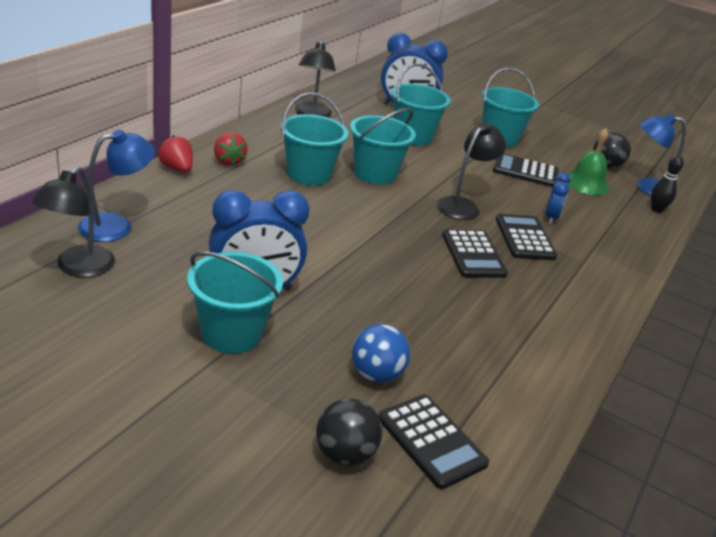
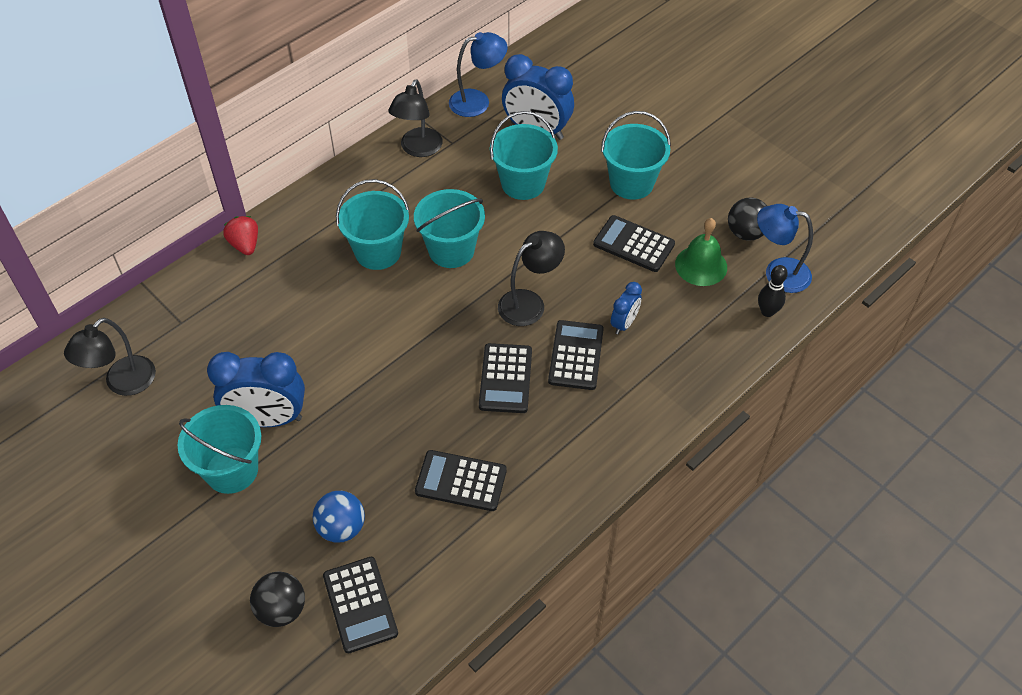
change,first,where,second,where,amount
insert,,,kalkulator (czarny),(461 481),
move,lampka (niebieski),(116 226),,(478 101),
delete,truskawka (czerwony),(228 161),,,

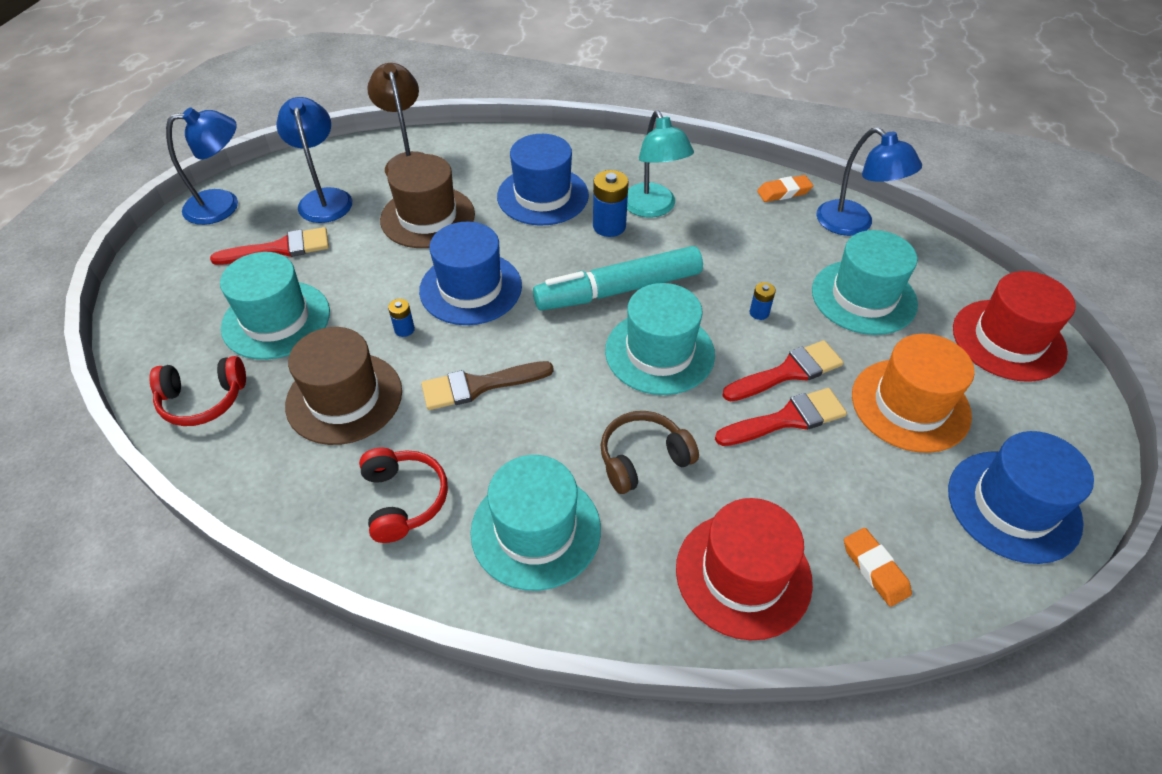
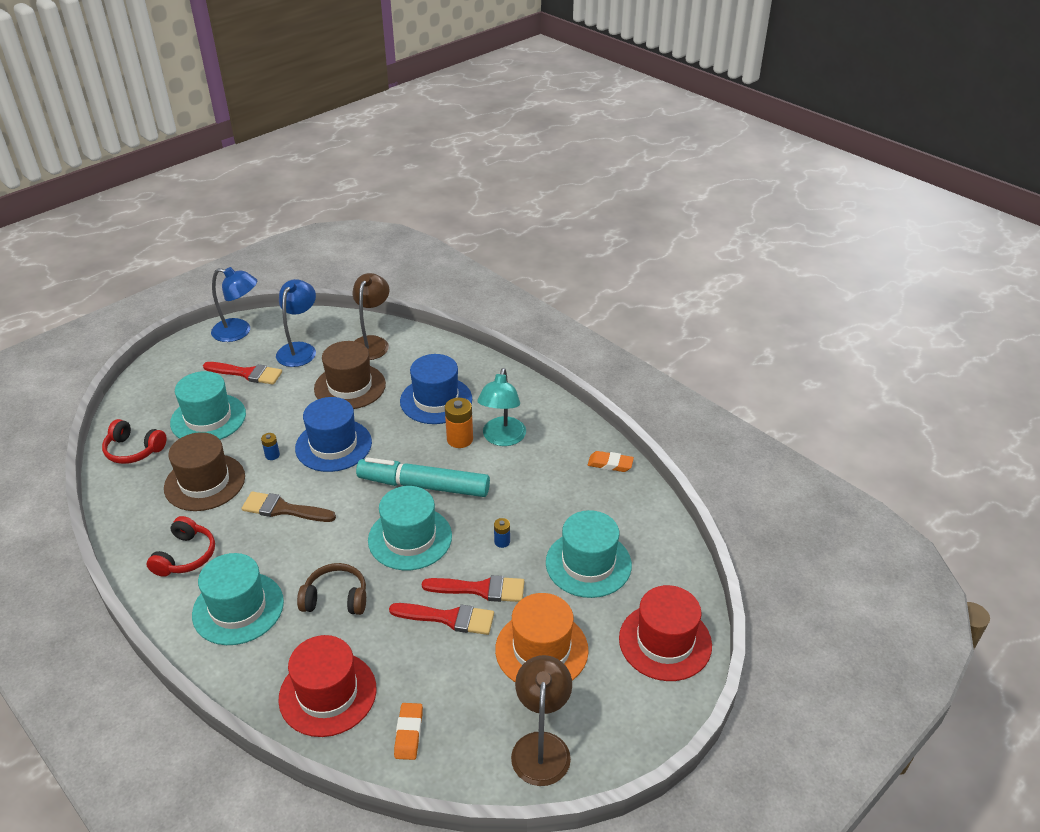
change,first,where,second,where,amount
recolor,bateria (niebieski),(609 226),bateria (pomarańczowy),(460 439),
replace,kapelusz (niebieski),(1013 506),lampka (brązowy),(541 746),
delete,lampka (niebieski),(853 224),,,

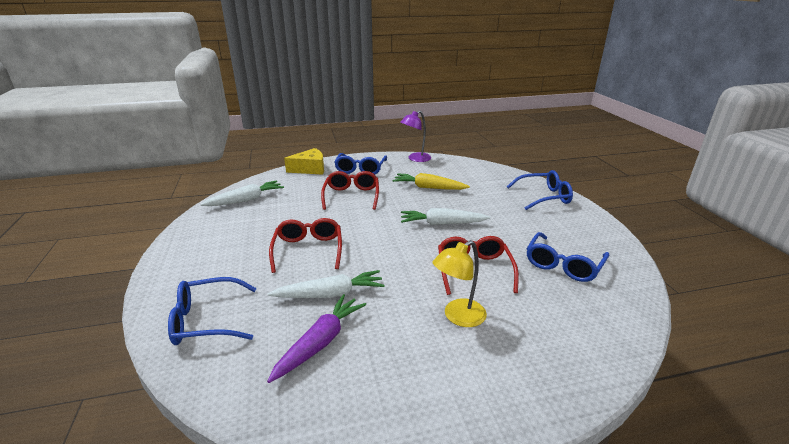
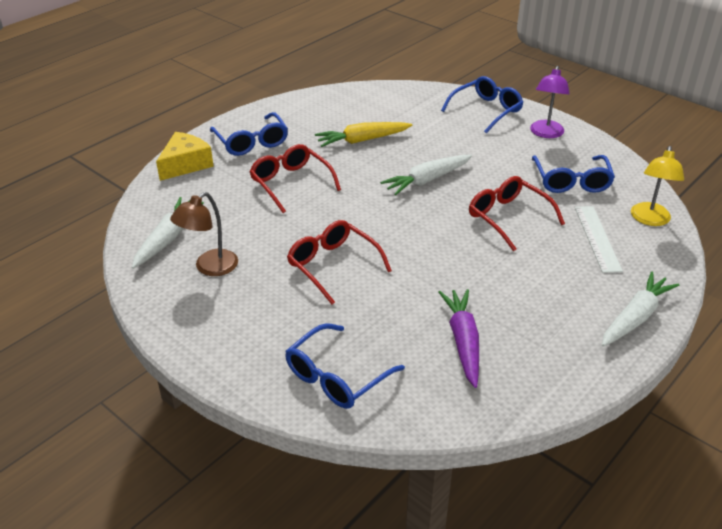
change,first,where,second,where,amount
insert,,,lampka (brązowy),(210 268),
move,lampka (fioletowy),(415 159),,(546 133),
insert,,,linijka (biały),(597 238),
move,marchewka (biały),(330 294),,(635 317),
move,lampka (żółty),(458 317),,(649 220),

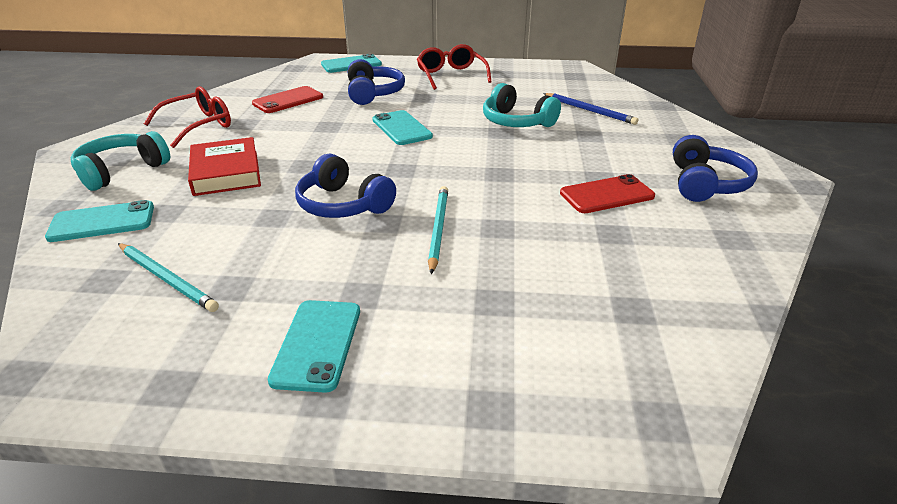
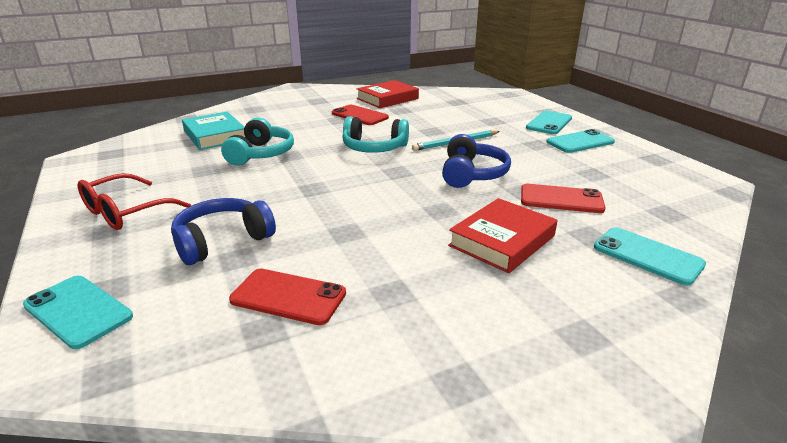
change,first,where,second,where,amount
replace,ołówek (niebieski),(589 111),książka (turkusowy),(215 136),
move,słuchawki (turkusowy),(121 171),,(374 148),
insert,,,książka (czerwony),(387 99),
insert,,,telefon (czerwony),(561 199),
move,telefon (turkusowy),(401 128),,(549 123),
delete,ołówek (turkusowy),(167 279),,,
delete,okulary (czerwony),(198 126),,,
delete,słuchawki (niebieski),(706 184),,,

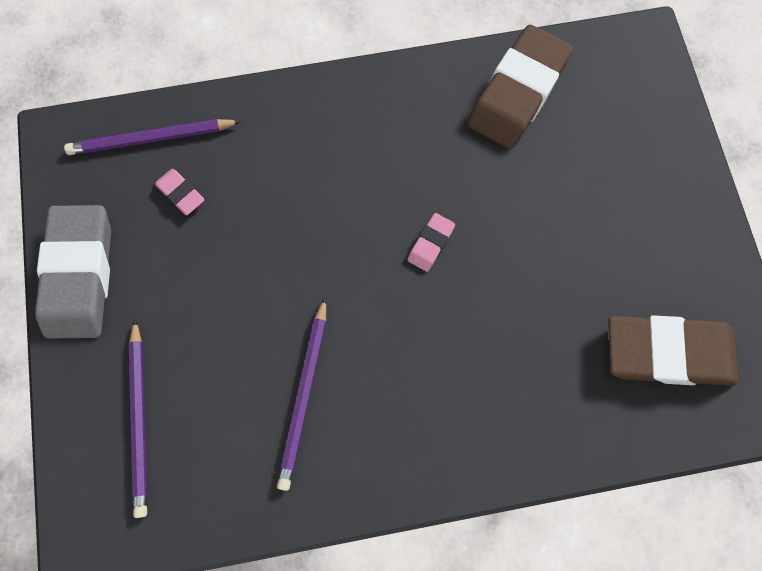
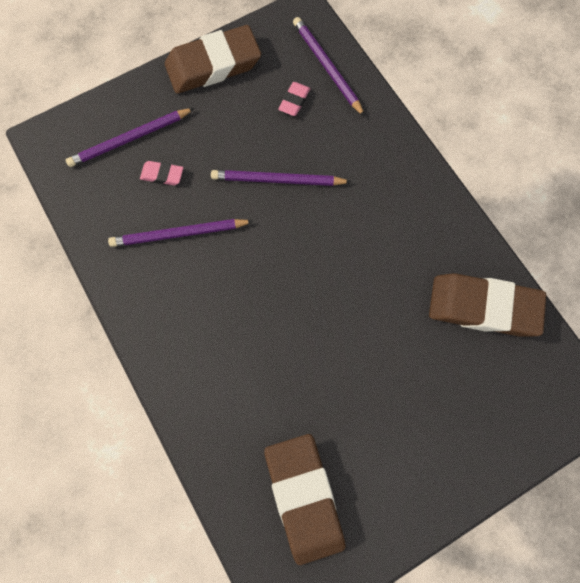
change,first,where,second,where,amount
move,gumka do mazania (różowy),(430 244),,(162 175),
recolor,gumka do mazania (szary),(80 274),gumka do mazania (brązowy),(213 65),
insert,,,ołówek (fioletowy),(277 180),

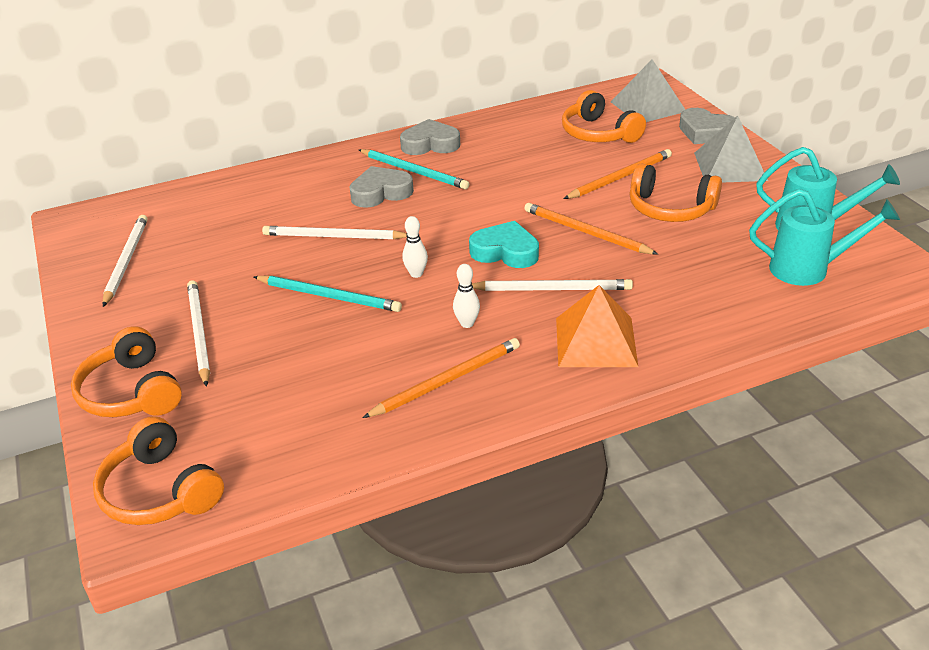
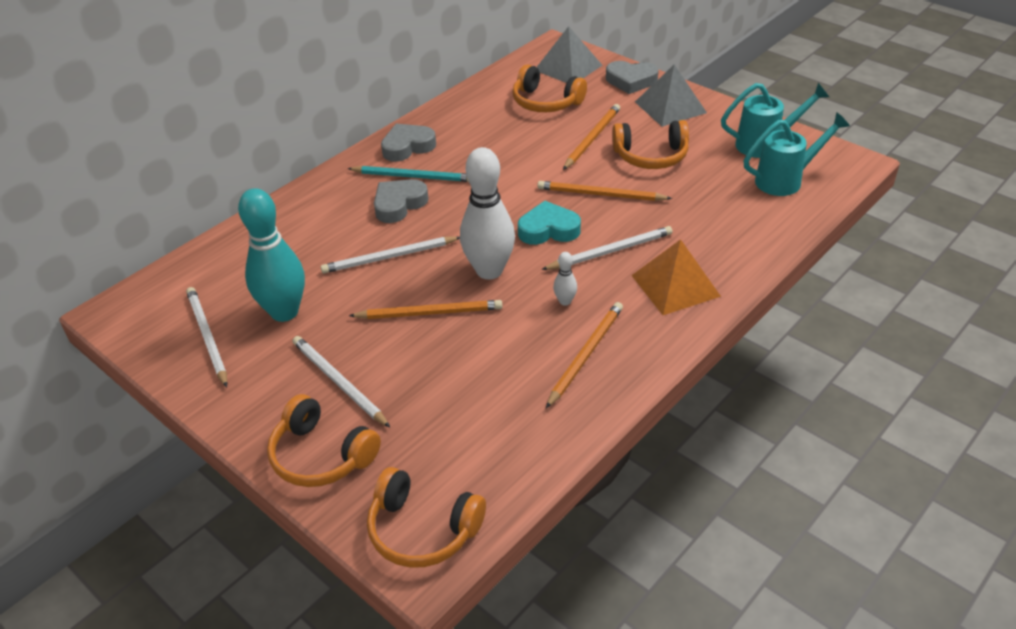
change,first,where,second,where,amount
insert,,,kręgiel (turkusowy),(284 312),
recolor,ołówek (turkusowy),(329 296),ołówek (pomarańczowy),(430 313),
resize,kręgiel (biały),(416 274),,(489 270),x2.36

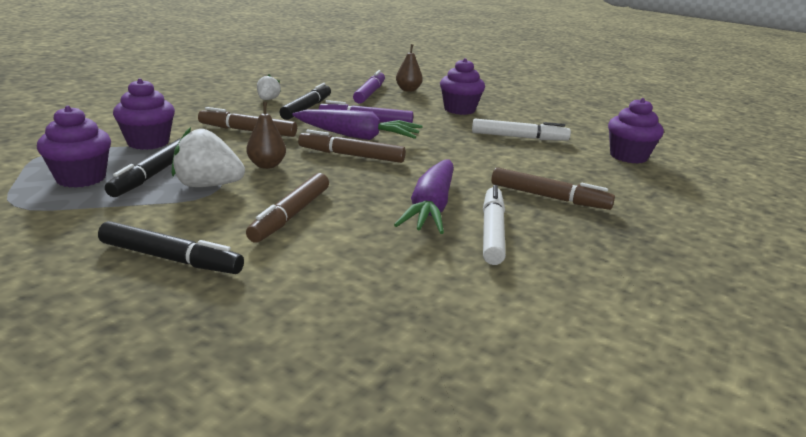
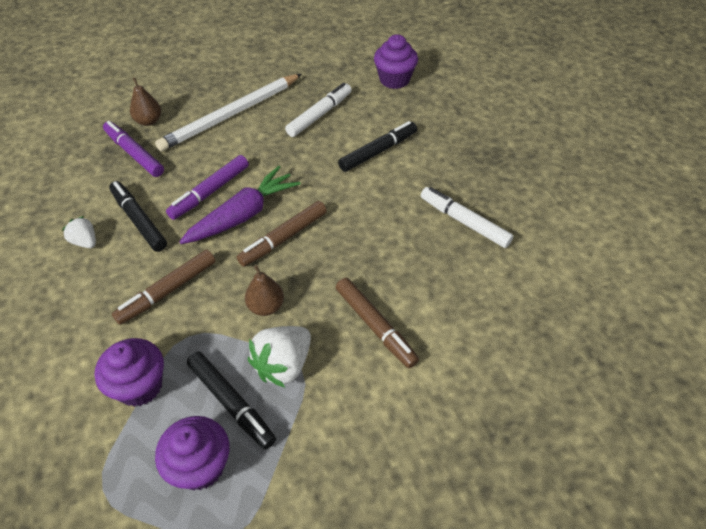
change,first,where,second,where,amount
replace,muffinka (fioletowy),(459 110),ołówek (biały),(231 115),
move,flamaster (czarny),(171 258),,(378 151),
delete,marchewka (fioletowy),(431 208),,,
delete,flamaster (brązowy),(549 197),,,

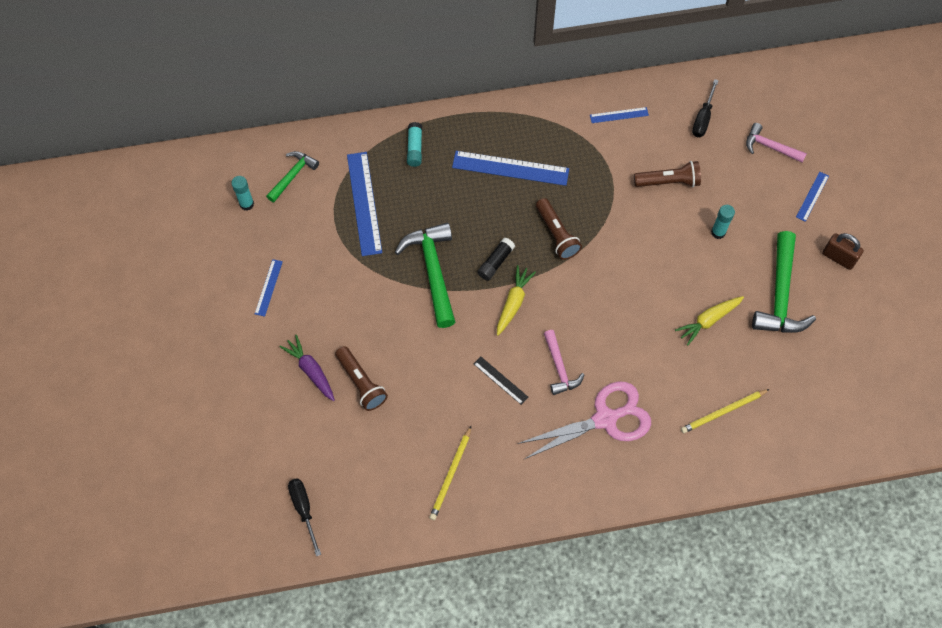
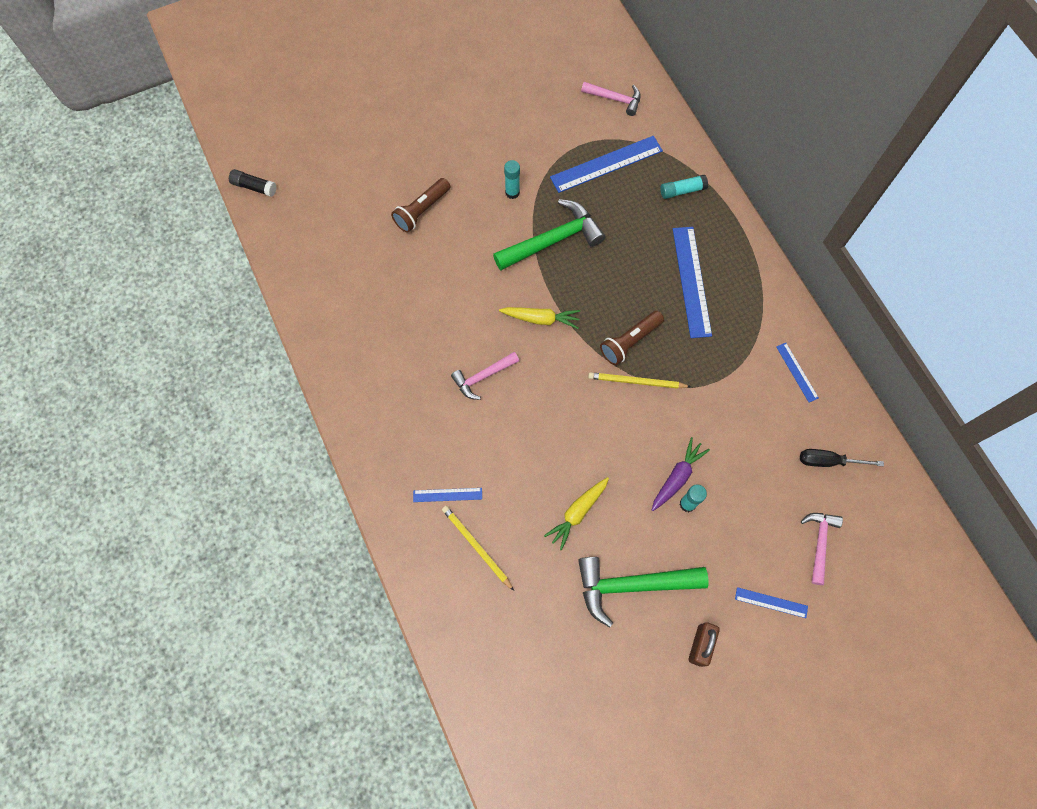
change,first,where,second,where,amount
move,klej w sztyfcie (czarny),(495 262),,(254 187),
move,linijka (niebieski),(268 287),,(447 494),
move,klej w sztyfcie (turkusowy),(246 204),,(512 192),
rotate,marchewka (żółty),(708 320),,(577 513),90 degrees counterclockwise
recolor,młotek (zielony),(293 175),młotek (różowy),(615 99),
move,ołówek (żółty),(451 475),,(636 382),
move,marchewka (fioletowy),(311 371),,(677 477),
delete,śrubokręt (czarny),(304 509),,,
delete,linijka (czarny),(500 380),,,
delete,nożyczki (różowy),(605 419),,,
delete,latarka (brązowy),(668 182),,,

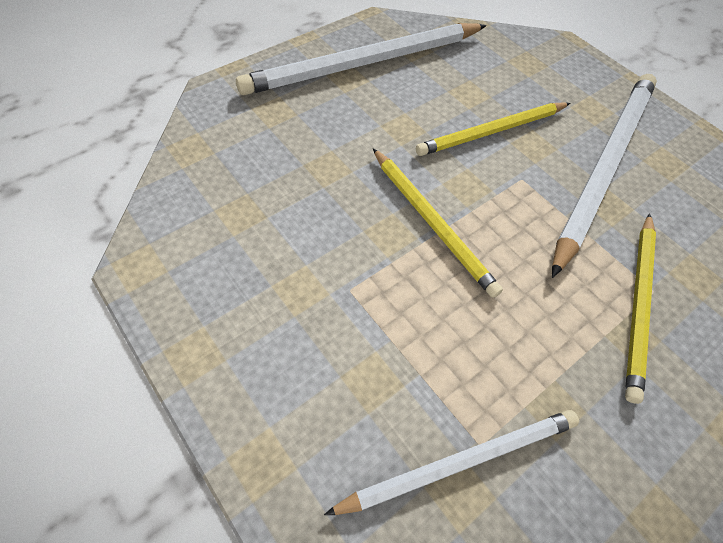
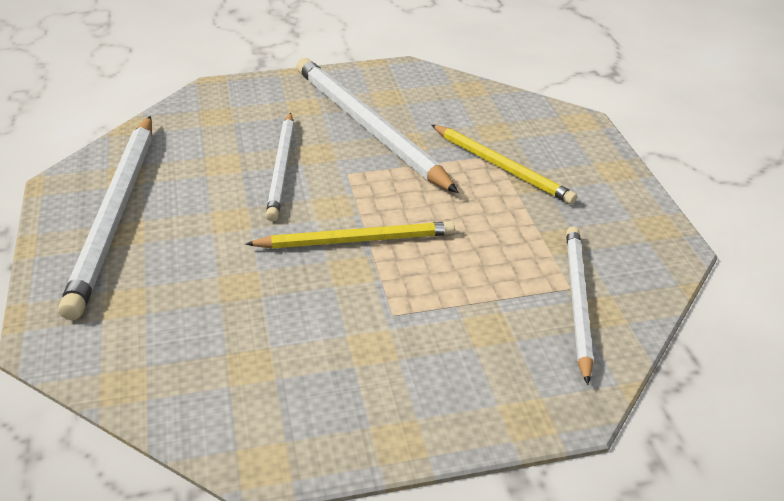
change,first,where,second,where,amount
recolor,ołówek (żółty),(492 131),ołówek (biały),(282 168),

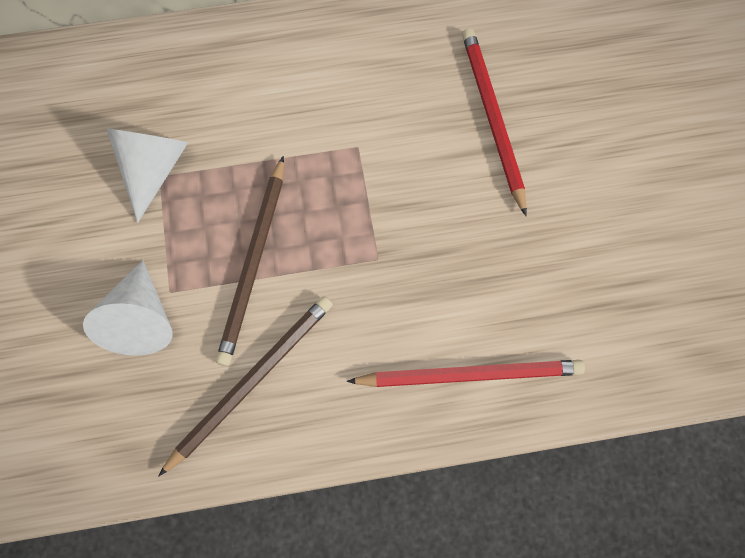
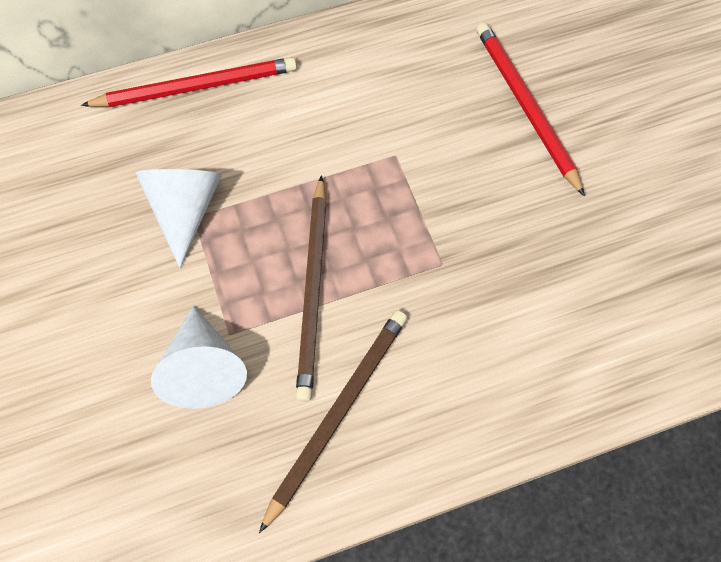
change,first,where,second,where,amount
move,ołówek (czerwony),(470 374),,(196 87),

